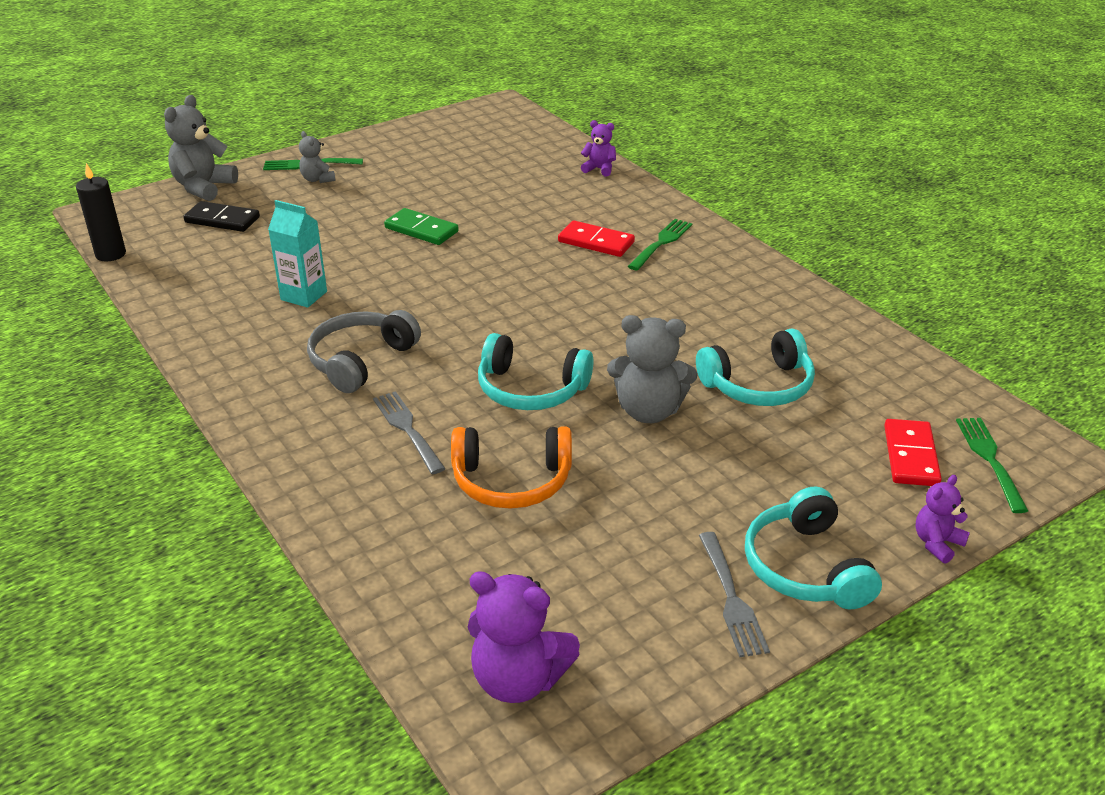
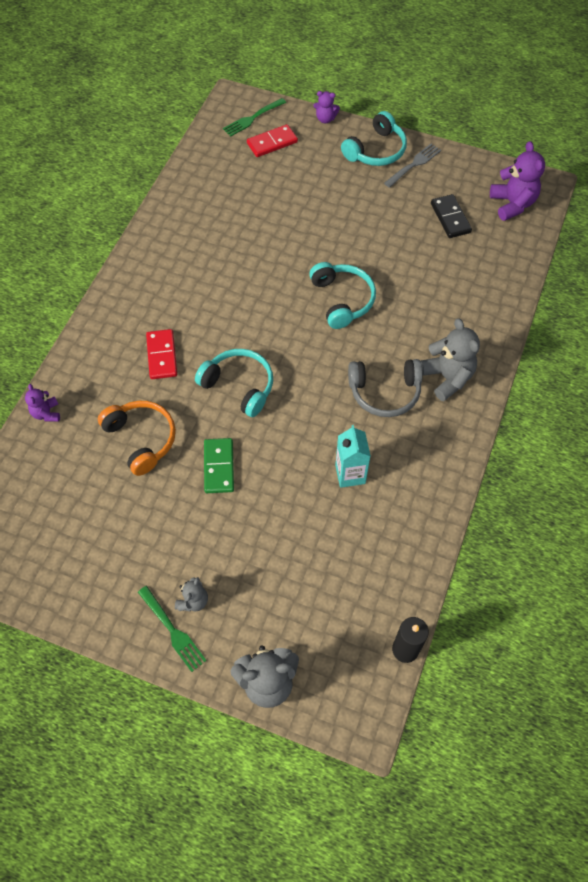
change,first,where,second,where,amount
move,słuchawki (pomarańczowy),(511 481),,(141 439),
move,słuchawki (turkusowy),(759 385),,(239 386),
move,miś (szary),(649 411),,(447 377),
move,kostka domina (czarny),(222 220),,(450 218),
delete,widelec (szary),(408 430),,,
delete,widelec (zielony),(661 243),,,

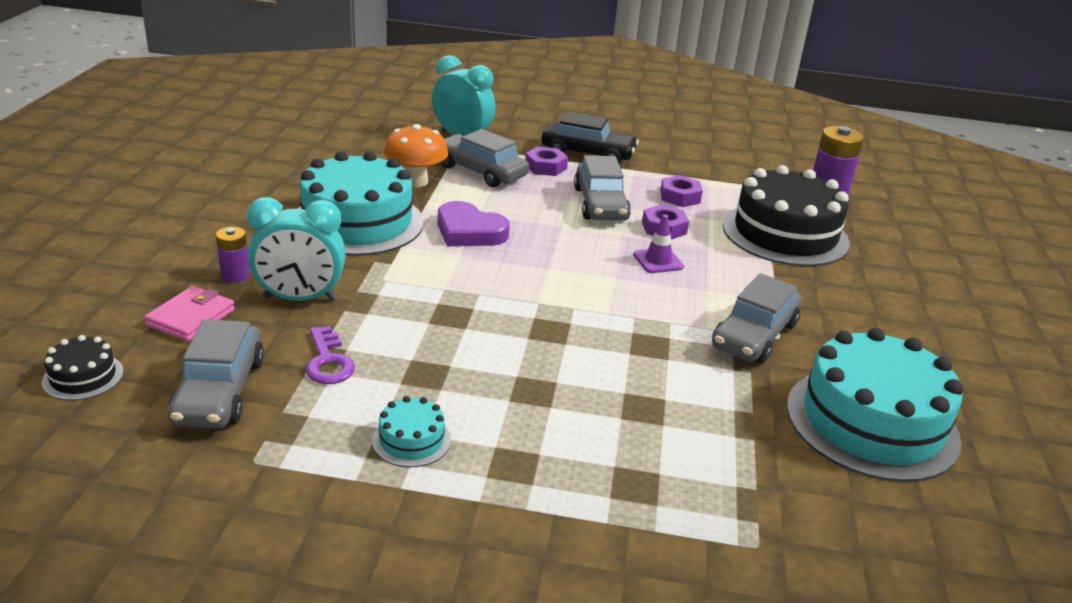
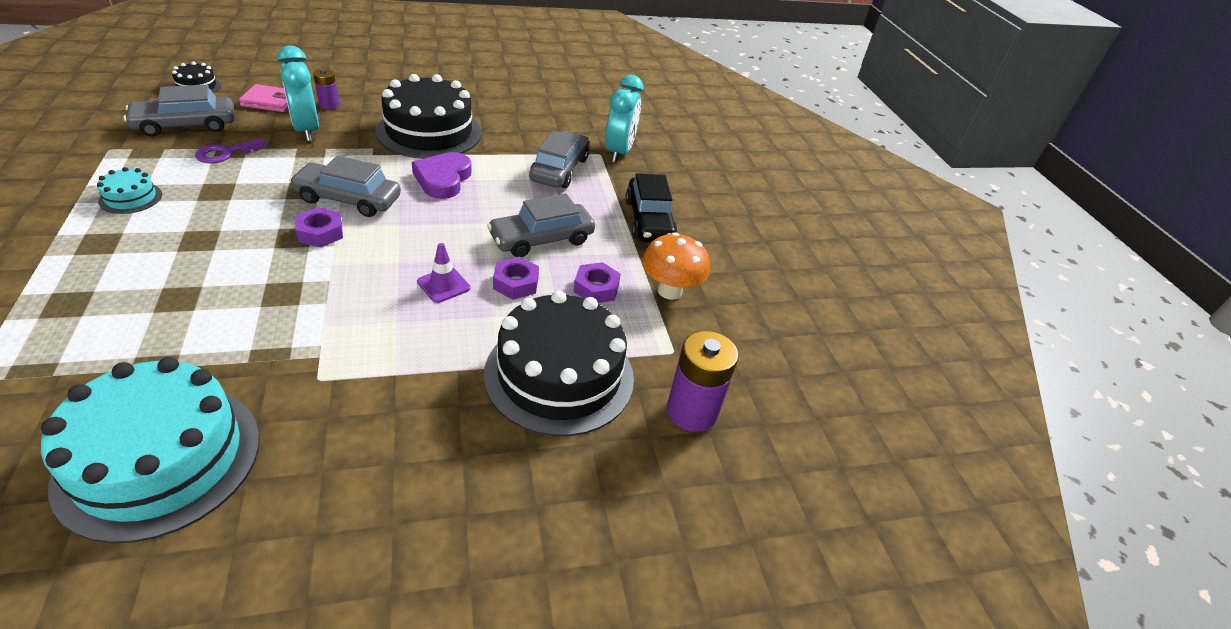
change,first,where,second,where,amount
move,samochód (szary),(754 335),,(348 199),
move,nakrętka (fioletowy),(545 167),,(320 233),
recolor,tort (turkusowy),(357 222),tort (czarny),(429 132),
move,grzyb (pomarańczowy),(416 181),,(669 291),

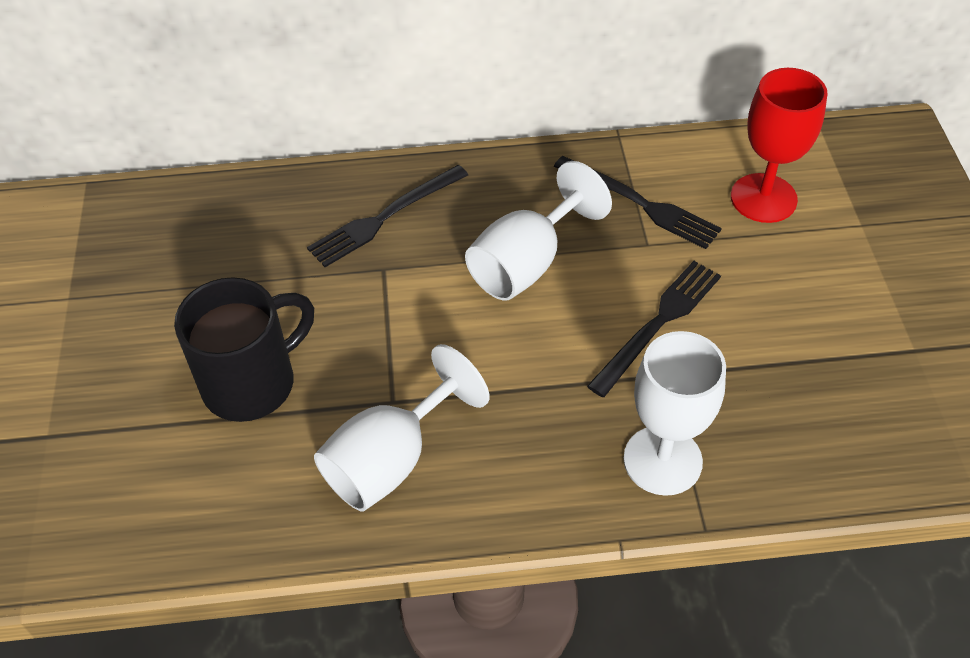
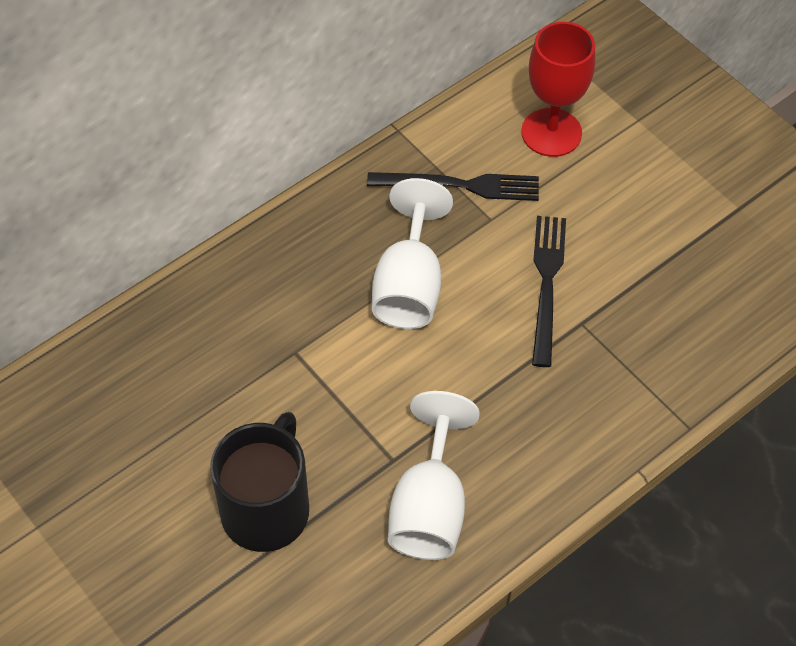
change,first,where,second,where,amount
delete,widelec (czarny),(385 217),,,
delete,kielich (biały),(662 460),,,

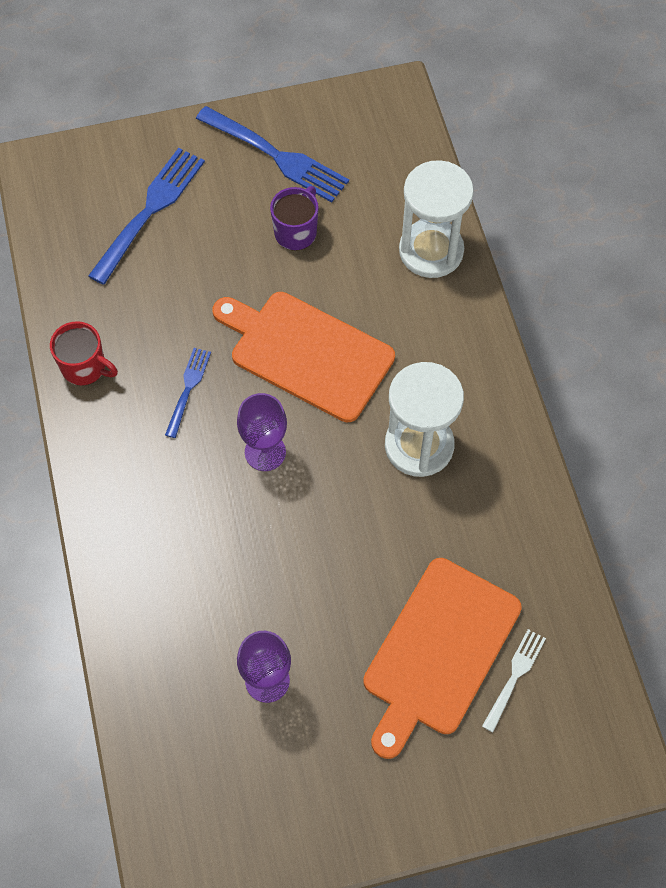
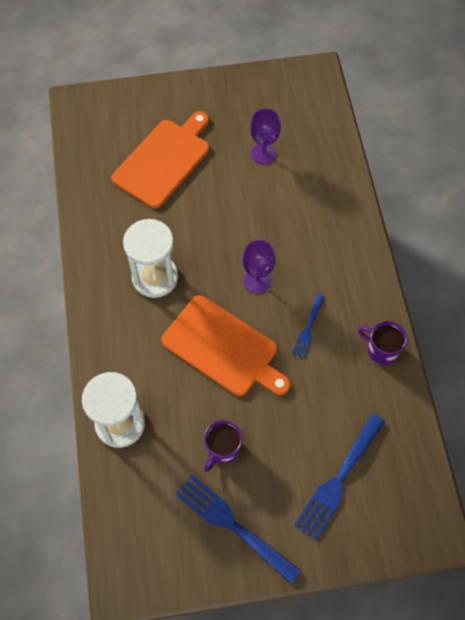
change,first,where,second,where,amount
recolor,kubek (czerwony),(85 367),kubek (fioletowy),(381 350),
delete,widelec (biały),(514 677),,,

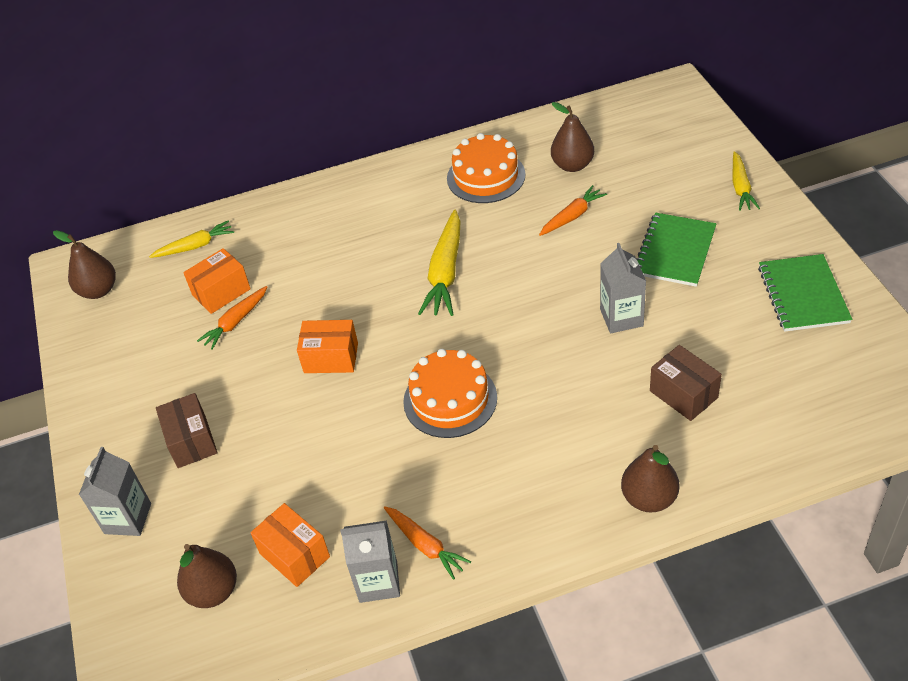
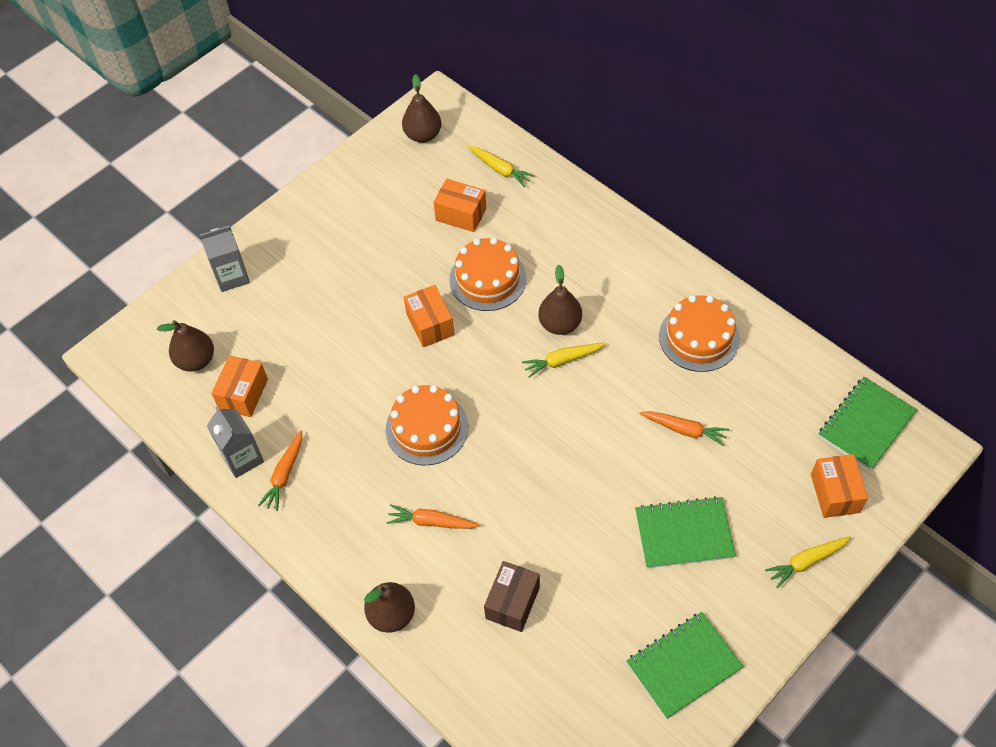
change,first,where,second,where,amount
move,marchewka (pomarańczowy),(236 322),,(431 522),
insert,,,tort (pomarańczowy),(487 279),
resize,marchewka (żółty),(445 272),,(562 361),x0.62
move,gruszka (brązowy),(572 165),,(560 324),
insert,,,pudełko (pomarańczowy),(835 493),
insert,,,zeszyt (zielony),(866 424),
delete,pudełko (brązowy),(191 441),,,
delete,karton mleka (szary),(621 317),,,

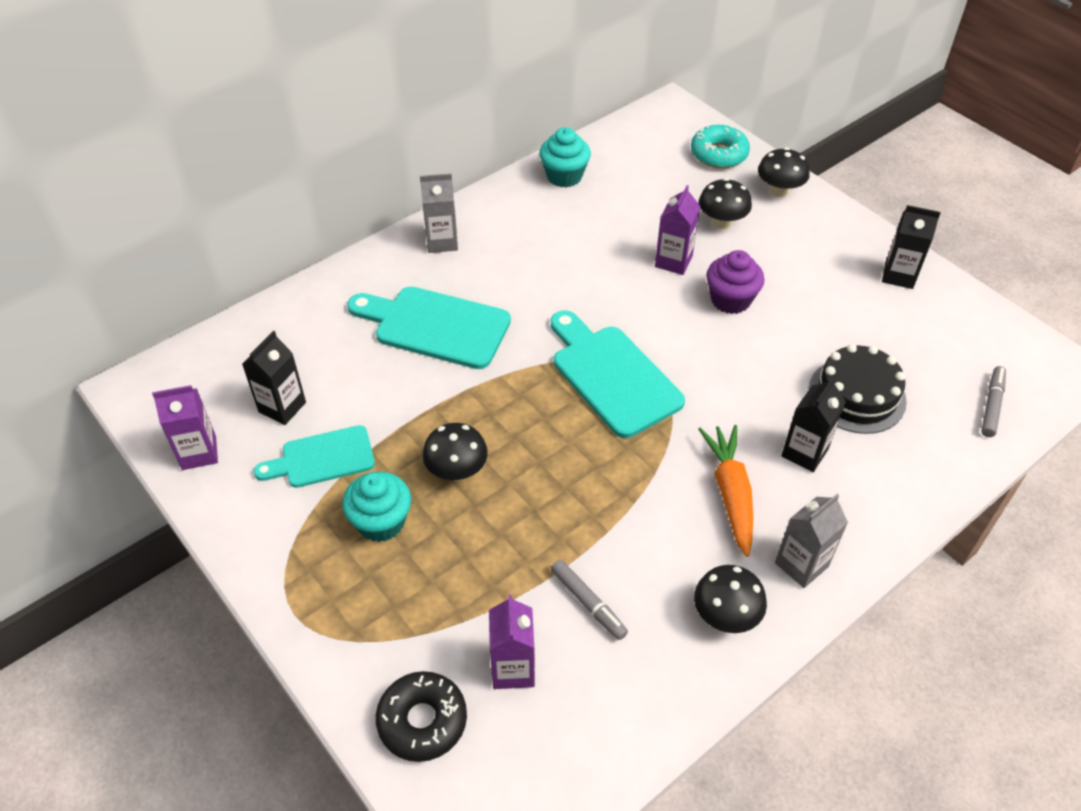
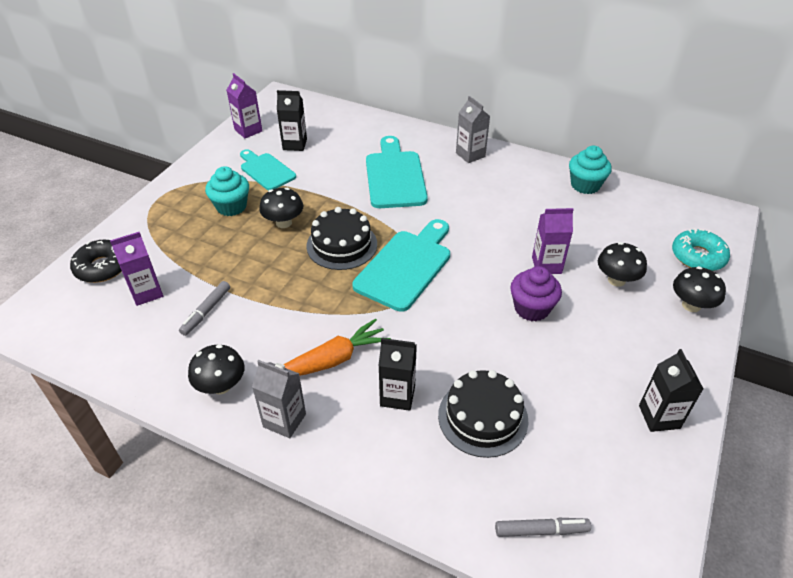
change,first,where,second,where,amount
insert,,,tort (czarny),(342 245),

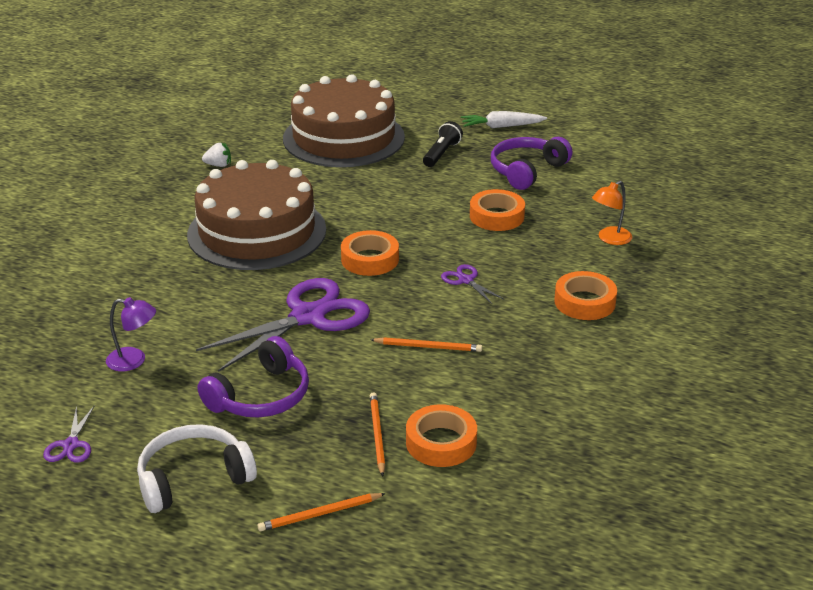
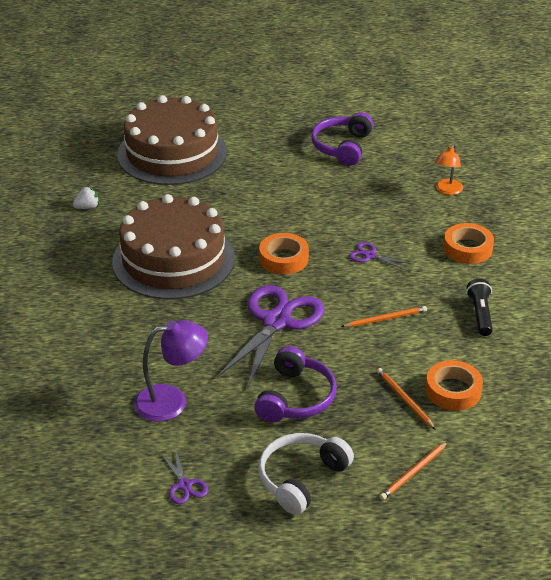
change,first,where,second,where,amount
resize,lampka (fioletowy),(134 361),,(172 401),x1.56
move,latarka (czarny),(441 153),,(480 314),
delete,marchewka (biały),(501 126),,,
delete,taśma klejąca (pomarańczowy),(496 216),,,

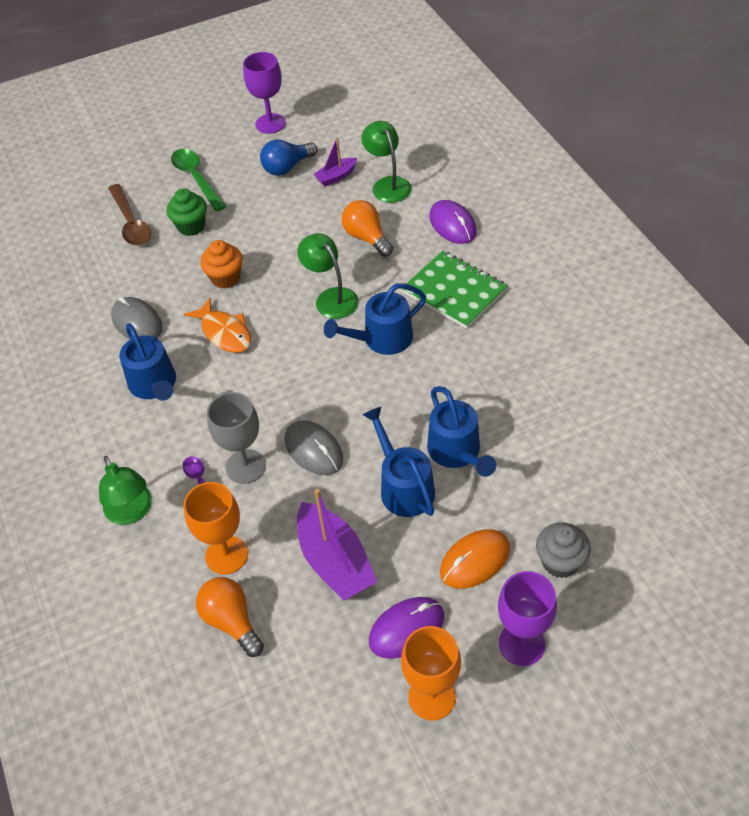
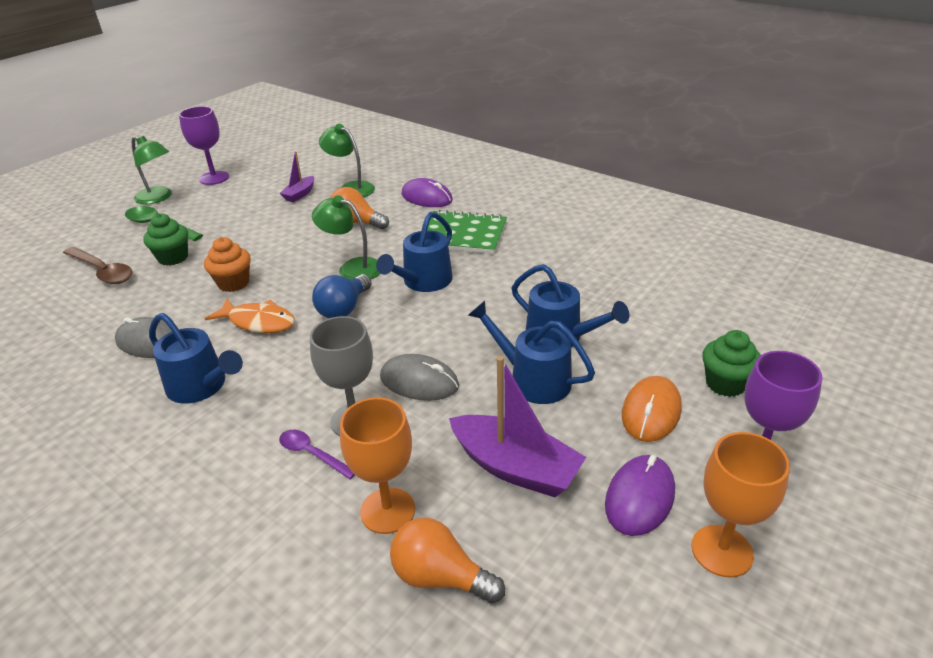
change,first,where,second,where,amount
move,lampka (zielony),(132 512),,(158 198),
move,żarówka (niebieski),(287 167),,(344 309),
recolor,muffinka (szary),(560 562),muffinka (zielony),(725 383),

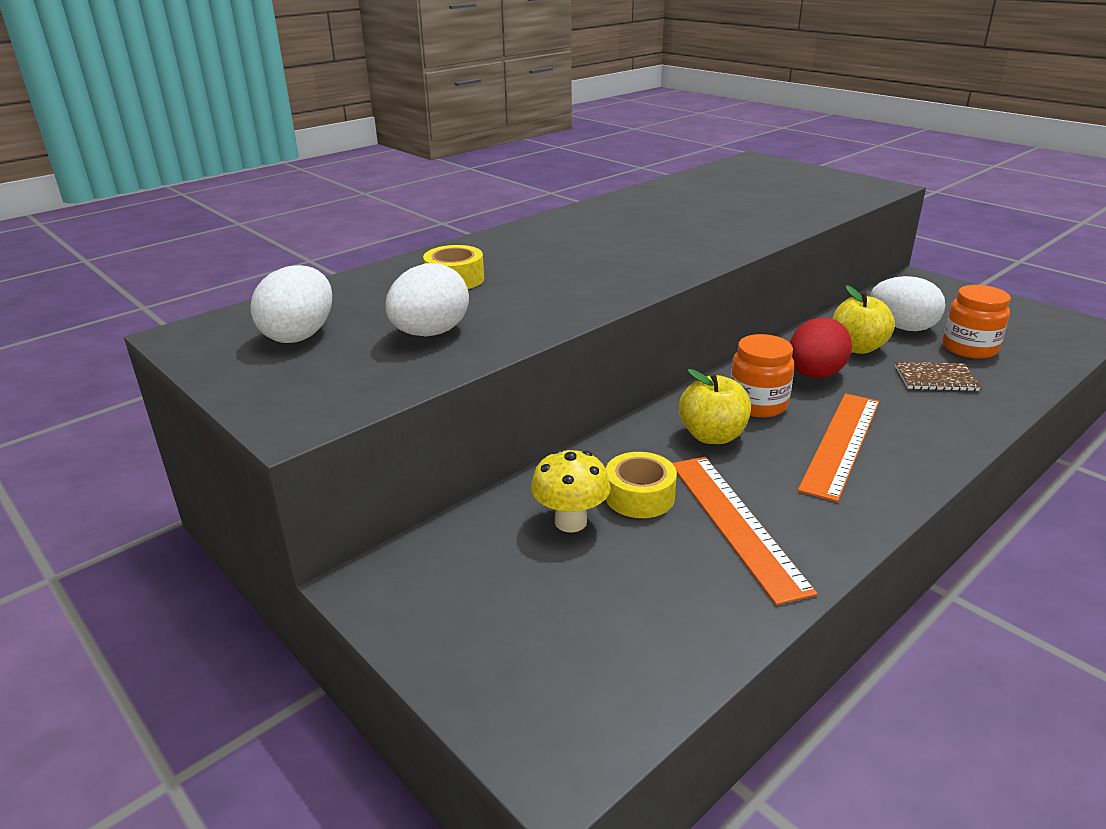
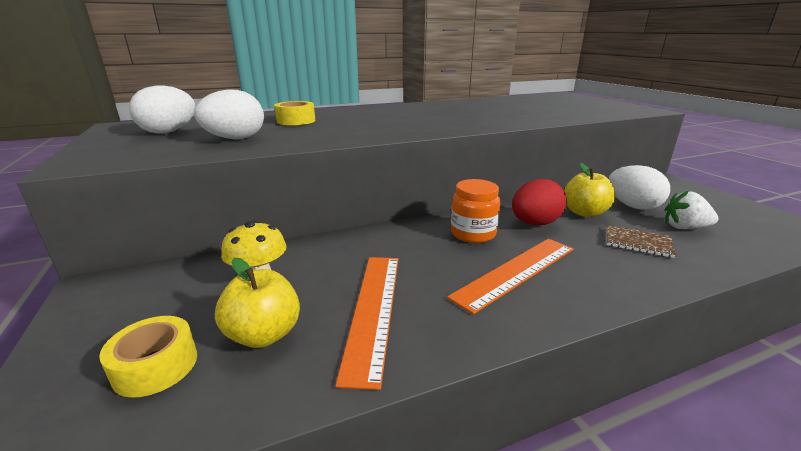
change,first,where,second,where,amount
move,taśma klejąca (żółty),(639 496),,(155 366),
move,jabłko (żółty),(712 436),,(264 334),
replace,słoik (pomarańczowy),(969 348),truskawka (biały),(684 227),

